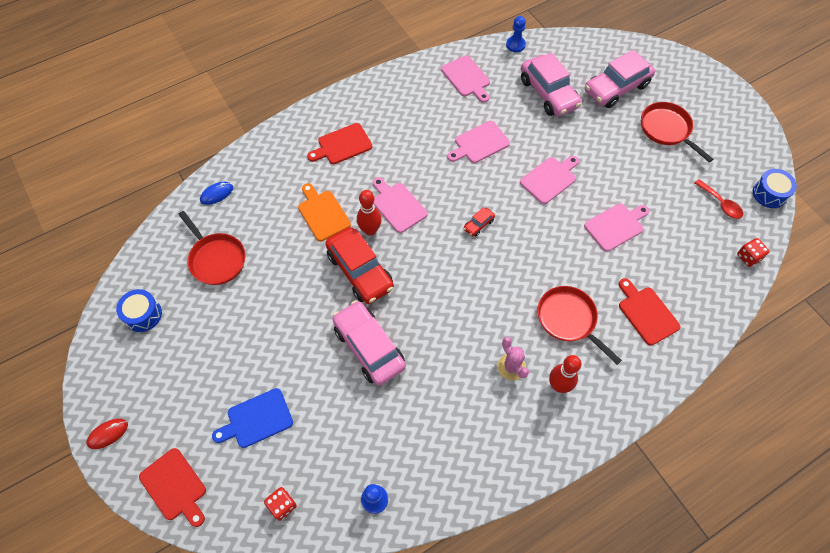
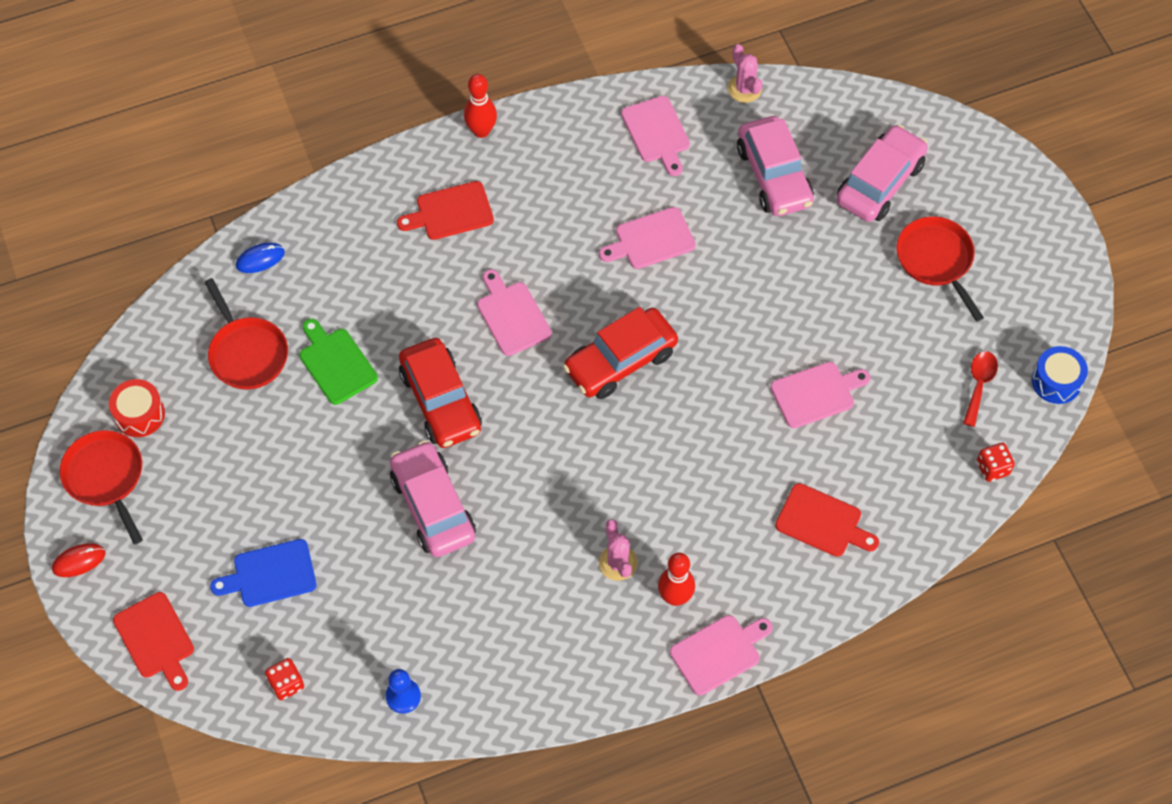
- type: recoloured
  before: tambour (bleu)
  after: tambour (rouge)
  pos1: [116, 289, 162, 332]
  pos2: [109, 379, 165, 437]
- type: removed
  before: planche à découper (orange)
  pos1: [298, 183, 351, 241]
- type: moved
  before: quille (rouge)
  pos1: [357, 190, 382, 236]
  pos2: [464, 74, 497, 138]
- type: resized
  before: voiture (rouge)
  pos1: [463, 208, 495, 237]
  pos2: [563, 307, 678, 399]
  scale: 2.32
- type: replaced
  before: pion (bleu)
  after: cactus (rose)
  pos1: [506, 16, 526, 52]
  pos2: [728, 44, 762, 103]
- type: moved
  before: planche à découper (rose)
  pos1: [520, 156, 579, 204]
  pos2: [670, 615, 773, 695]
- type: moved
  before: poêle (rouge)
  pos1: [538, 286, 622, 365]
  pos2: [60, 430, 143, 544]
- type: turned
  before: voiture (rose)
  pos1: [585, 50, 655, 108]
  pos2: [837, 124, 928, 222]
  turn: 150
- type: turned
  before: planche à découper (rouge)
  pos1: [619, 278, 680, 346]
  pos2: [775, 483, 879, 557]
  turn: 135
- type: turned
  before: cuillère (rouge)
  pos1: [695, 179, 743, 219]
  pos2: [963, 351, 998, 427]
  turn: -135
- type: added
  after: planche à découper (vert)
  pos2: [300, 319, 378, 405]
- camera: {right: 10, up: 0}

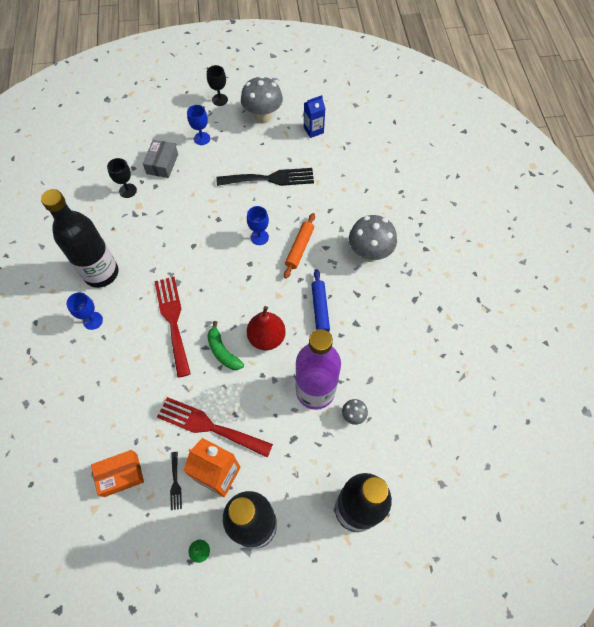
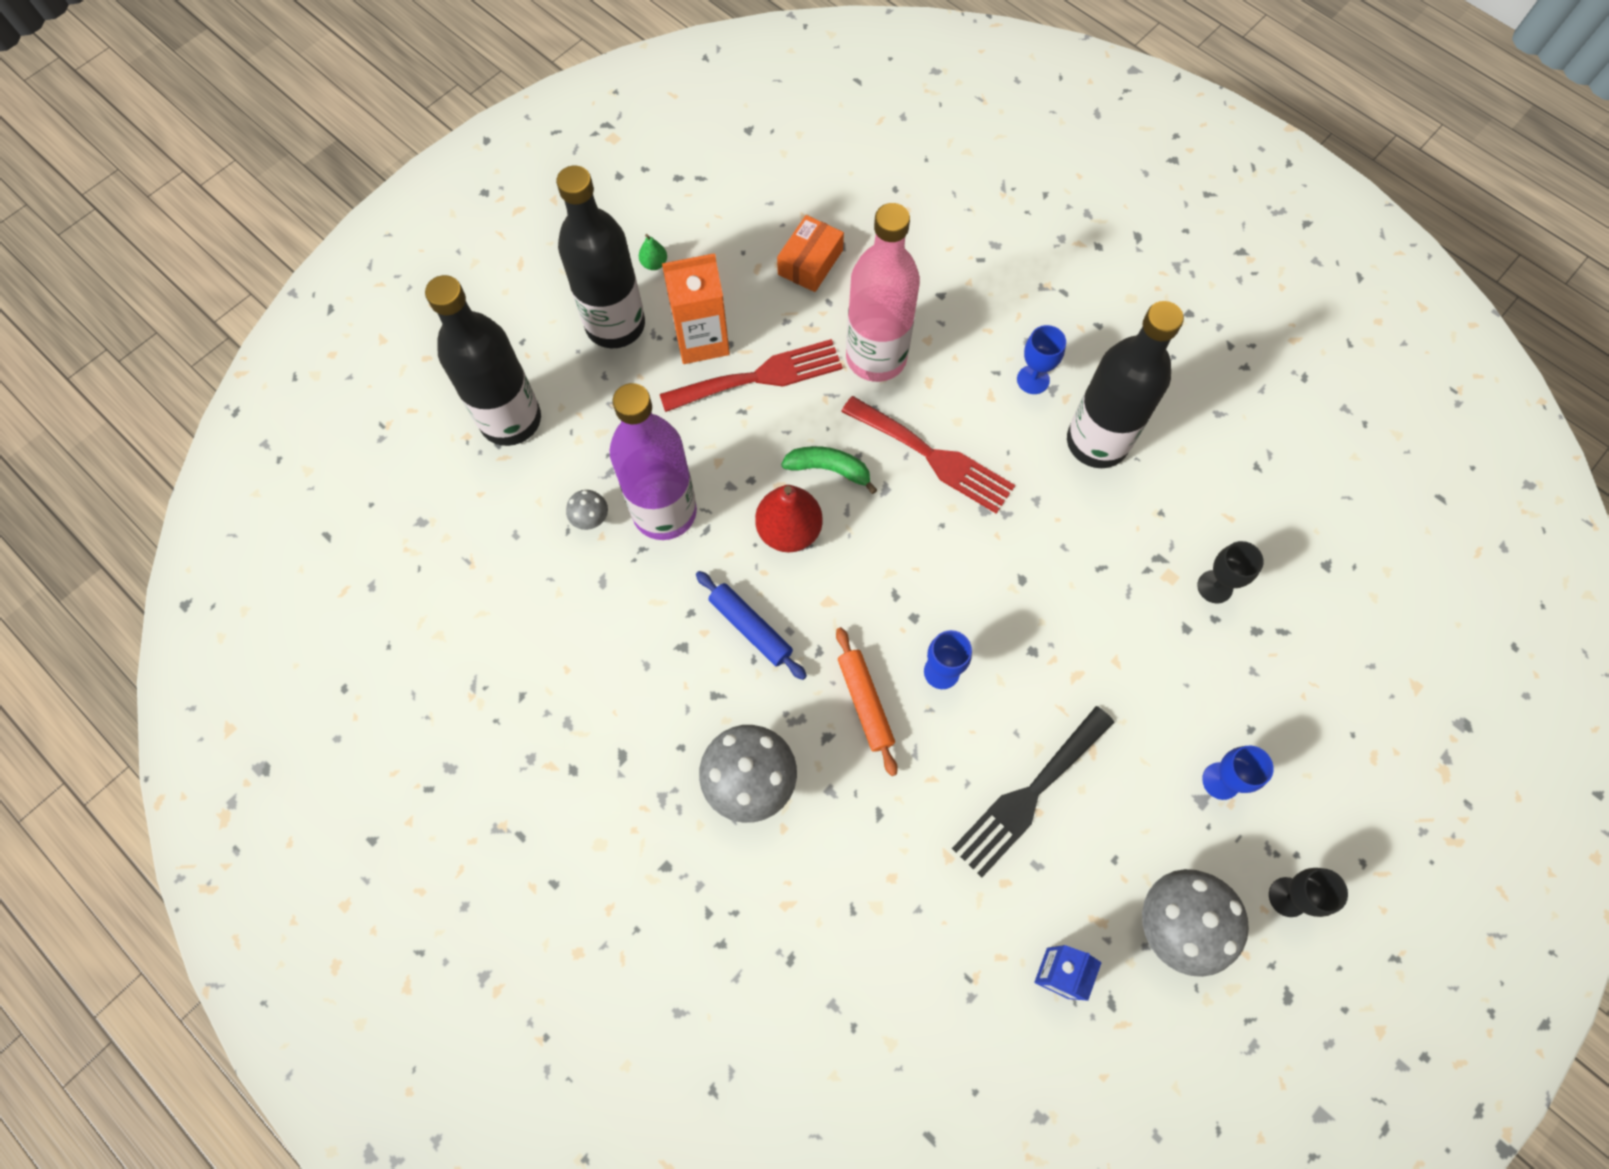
- type: removed
  before: boîte (gris)
  pos1: [143, 140, 178, 178]
- type: removed
  before: fourchette (noir)
  pos1: [170, 452, 182, 510]
- type: added
  after: bouteille (rose)
  pos2: [846, 203, 920, 382]
- camera: {right: 140, up: 5}

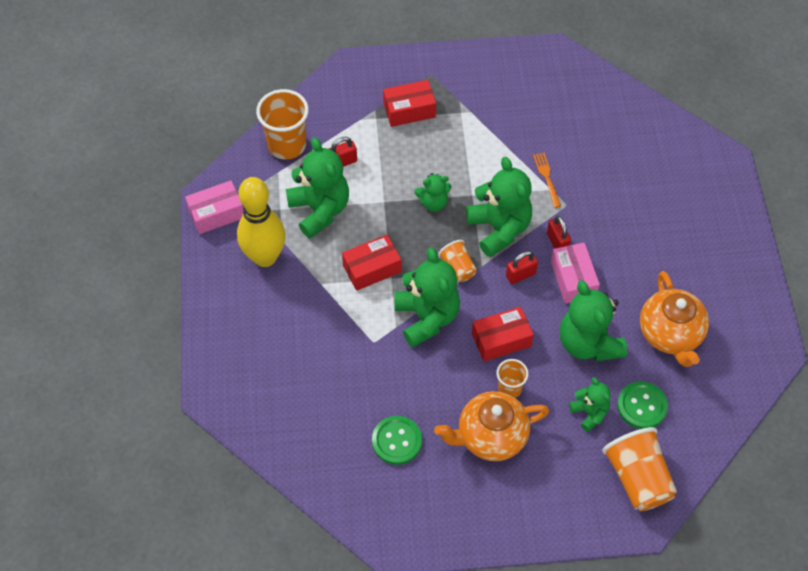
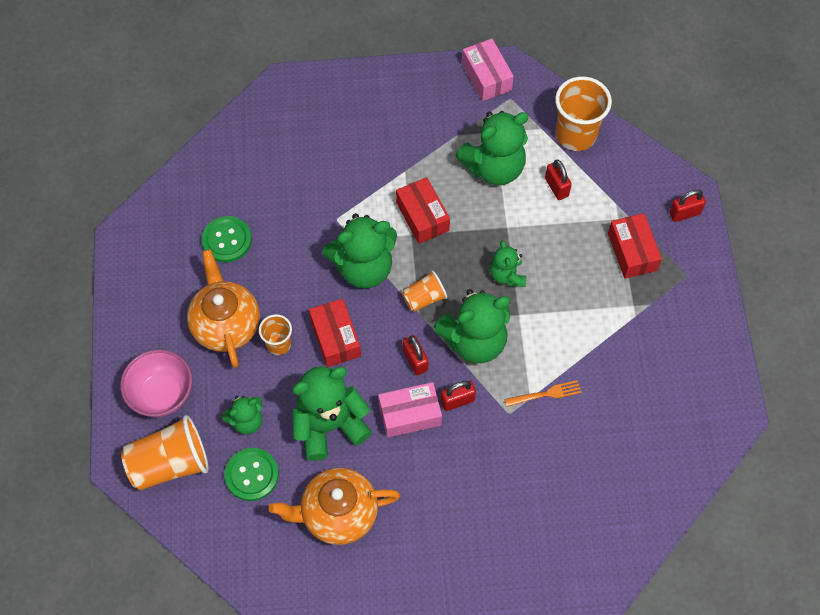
- type: removed
  before: quille (jaune)
  pos1: [237, 177, 286, 267]
- type: added
  after: bol (rose)
  pos2: [120, 349, 192, 417]
- type: added
  after: cadenas (rouge)
  pos2: [669, 189, 706, 222]
- camera: {right: 90, up: 5}

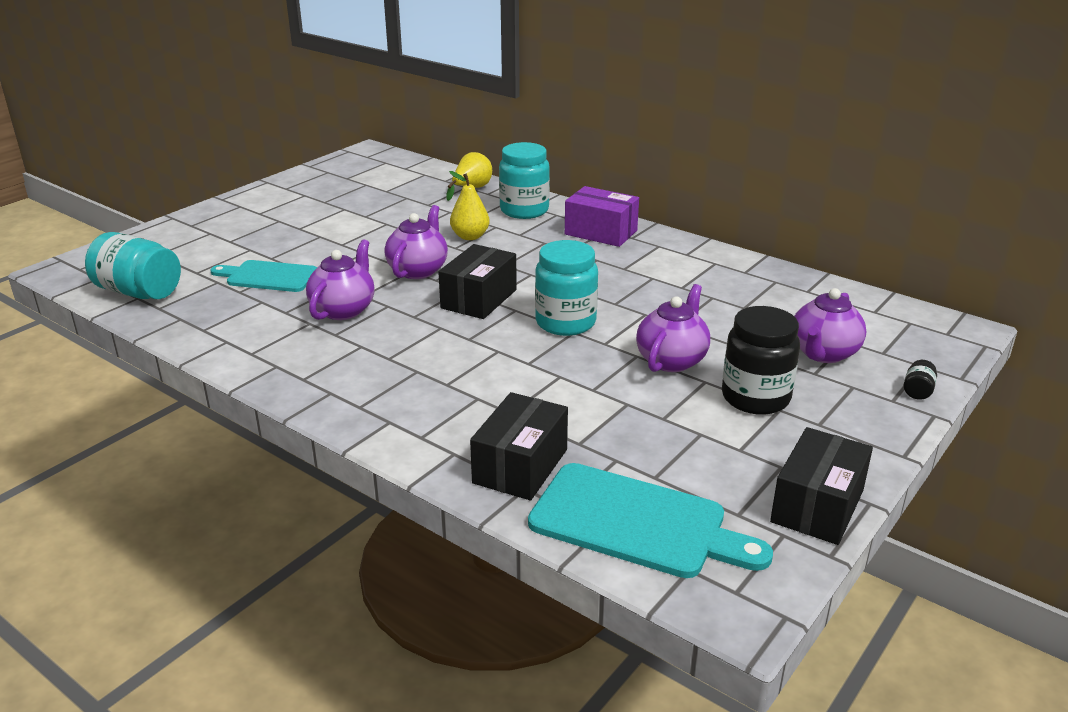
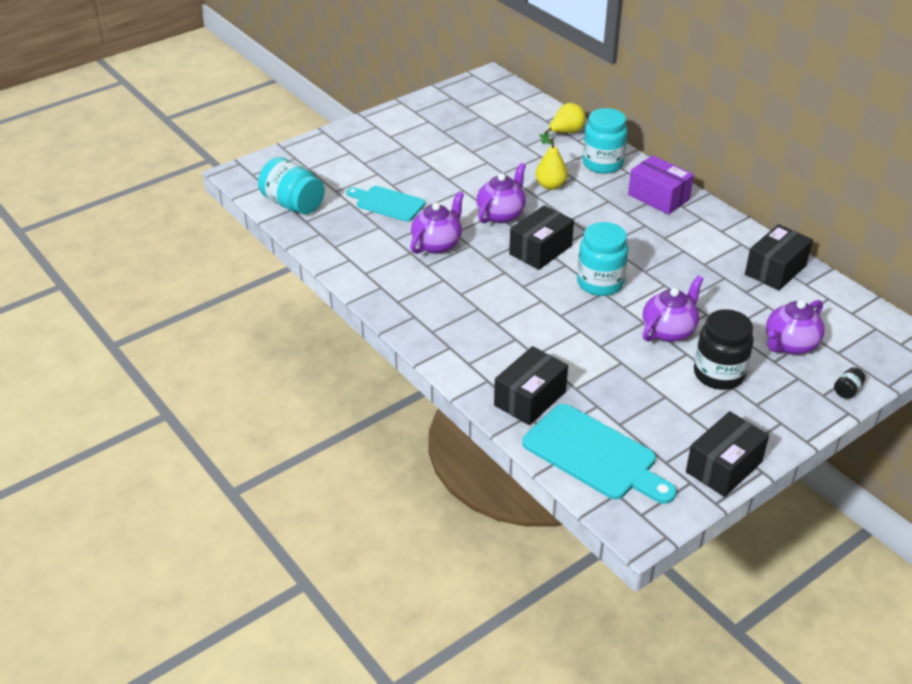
- type: added
  after: boîte (noir)
  pos2: [745, 224, 813, 291]
- camera: {right: 15, up: 10}

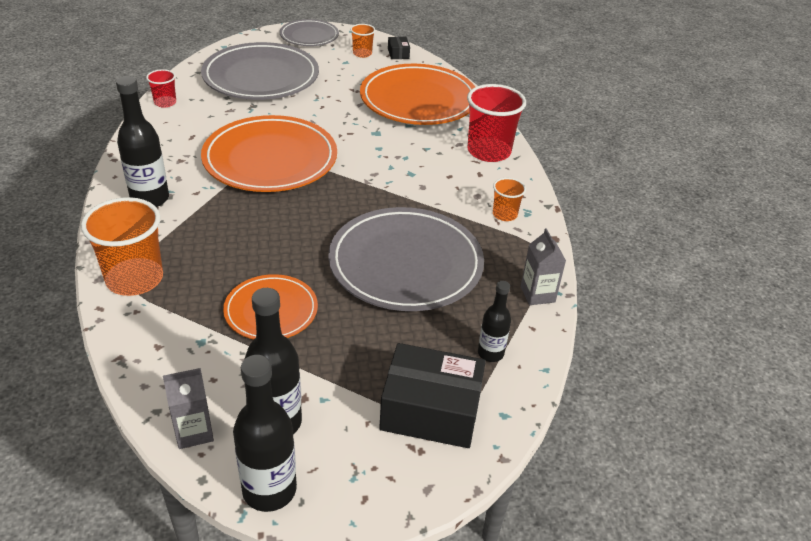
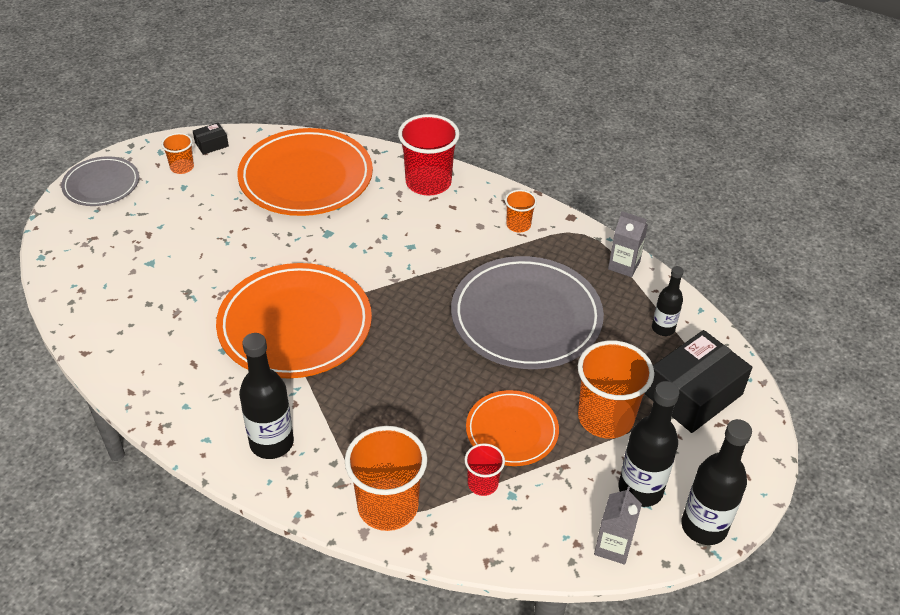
- type: moved
  before: gobelet (rouge)
  pos1: [146, 69, 176, 108]
  pos2: [465, 443, 505, 496]
- type: removed
  before: assiette (gris)
  pos1: [201, 42, 319, 100]
- type: turned
  before: boîte (noir)
  pos1: [388, 37, 410, 59]
  pos2: [193, 123, 229, 155]
  turn: -60
- type: added
  after: gobelet (orange)
  pos2: [578, 340, 654, 439]
- camera: {right: -50, up: 5}

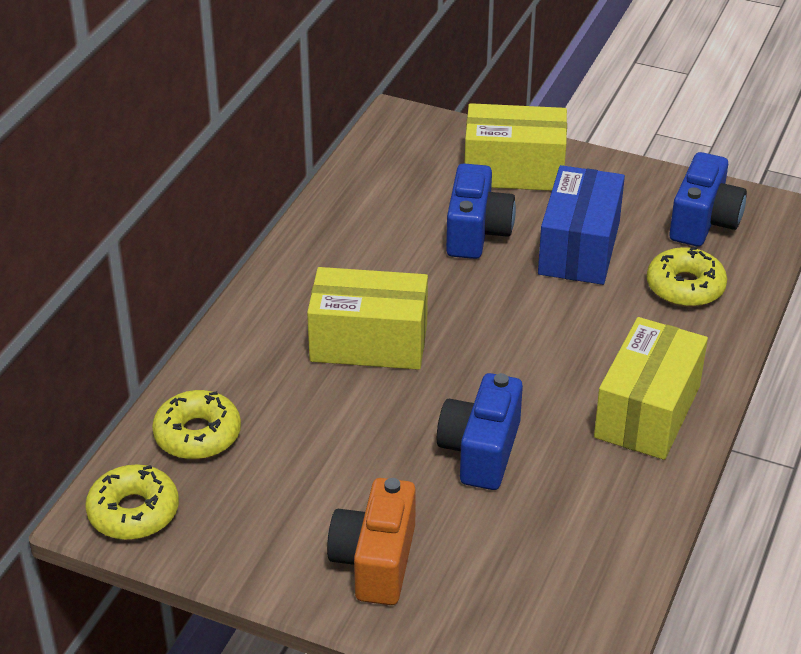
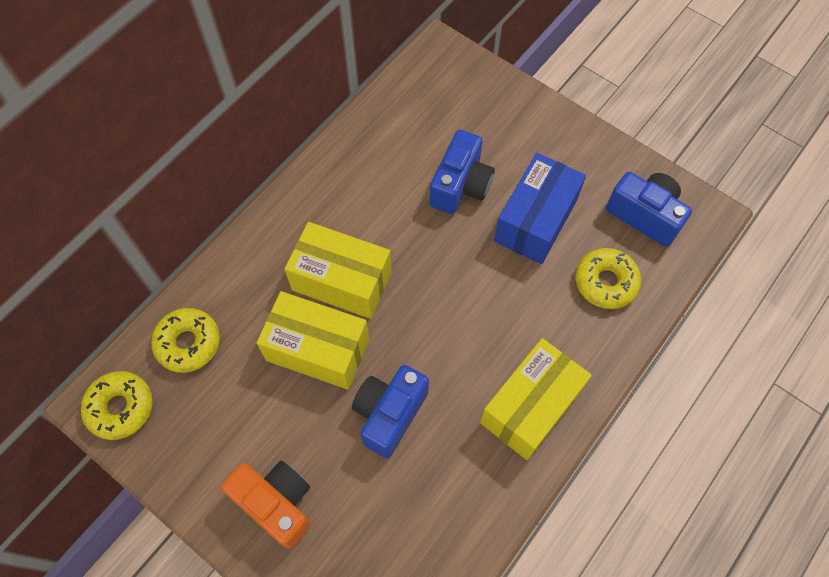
- type: turned
  before: appareil photo (orange)
  pos1: [327, 478, 416, 605]
  pos2: [221, 461, 311, 549]
  turn: 105
- type: moved
  before: boîte (jaune)
  pos1: [465, 103, 567, 191]
  pos2: [257, 291, 369, 390]
- type: turned
  before: appareil photo (bleu)
  pos1: [669, 152, 747, 246]
  pos2: [606, 172, 692, 247]
  turn: -90
- camera: {right: 15, up: 25}

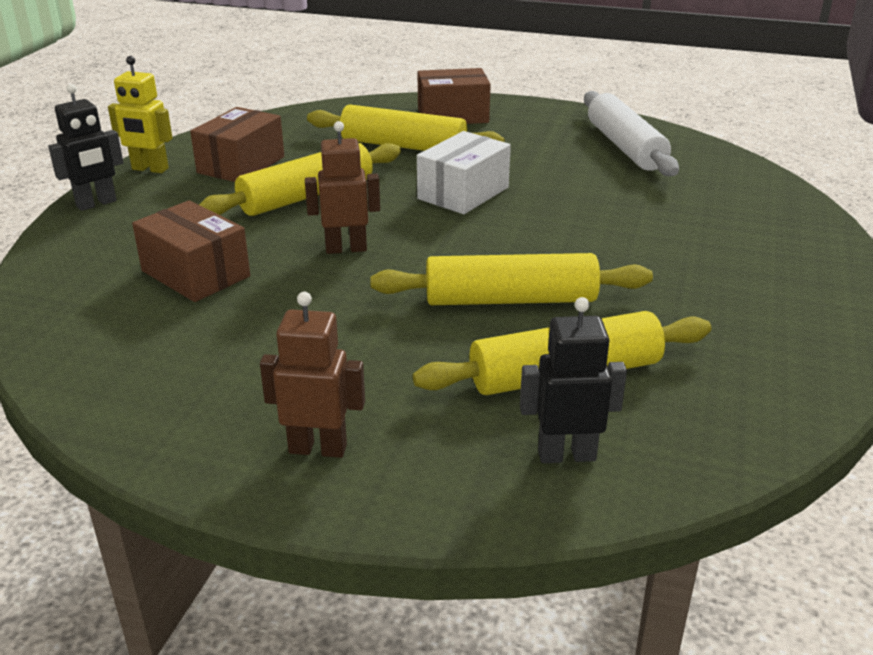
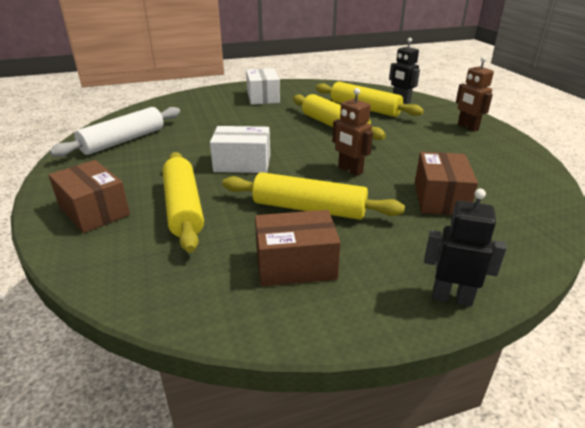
- type: removed
  before: robot (jaune)
  pos1: [108, 56, 173, 173]
- type: added
  after: boîte (blanc)
  pos2: [246, 68, 280, 105]
- camera: {right: -125, up: 0}

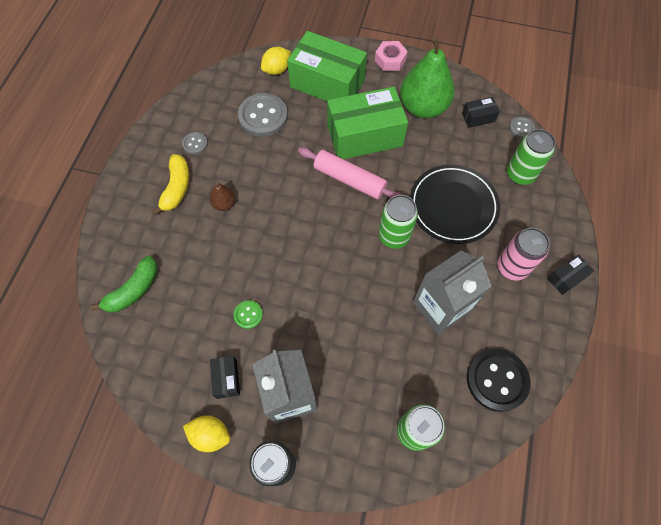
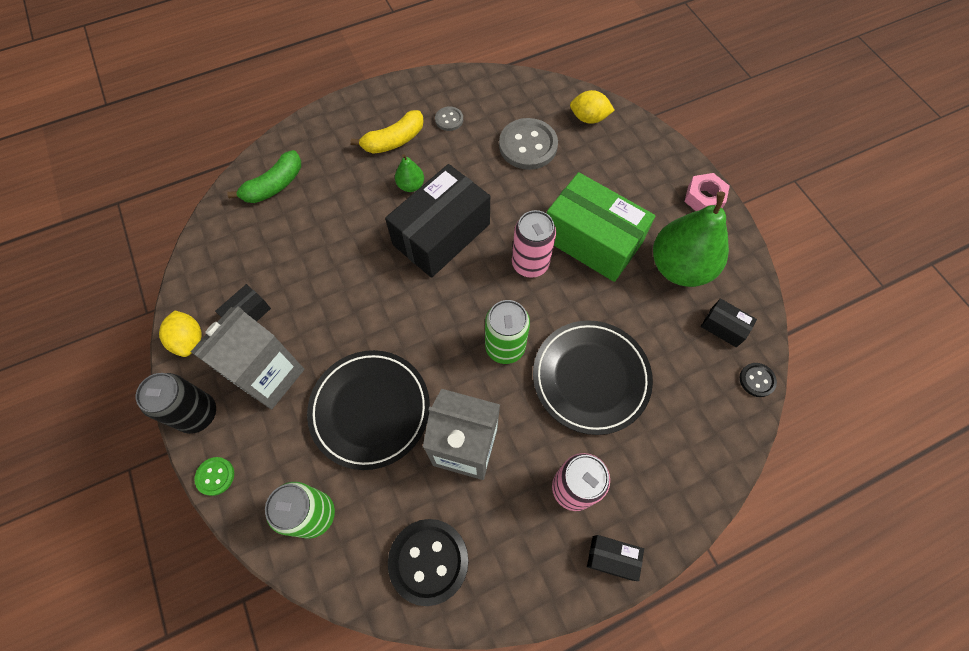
- type: turned
  before: banane (vert)
  pos1: [90, 256, 158, 313]
  pos2: [227, 150, 301, 203]
  turn: -45
- type: recoloured
  before: poire (marron)
  after: poire (vert)
  pos1: [209, 182, 236, 211]
  pos2: [395, 154, 424, 192]
- type: moved
  before: bouton (vert)
  pos1: [234, 300, 263, 329]
  pos2: [194, 457, 234, 496]
- type: removed
  before: boîte (vert)
  pos1: [287, 31, 367, 101]
- type: replaced
  before: rouleau à pâtisserie (rose)
  after: canette (rose)
  pos1: [298, 147, 402, 199]
  pos2: [512, 210, 556, 278]
- type: removed
  before: canette (vert)
  pos1: [507, 129, 556, 185]
- type: recoloured
  before: bouton (gris)
  after: bouton (noir)
  pos1: [509, 117, 535, 139]
  pos2: [740, 363, 777, 397]
- type: added
  after: assiette (noir)
  pos2: [307, 350, 430, 470]
- type: added
  after: boîte (noir)
  pos2: [385, 164, 490, 278]
- camera: {right: 50, up: 0}

